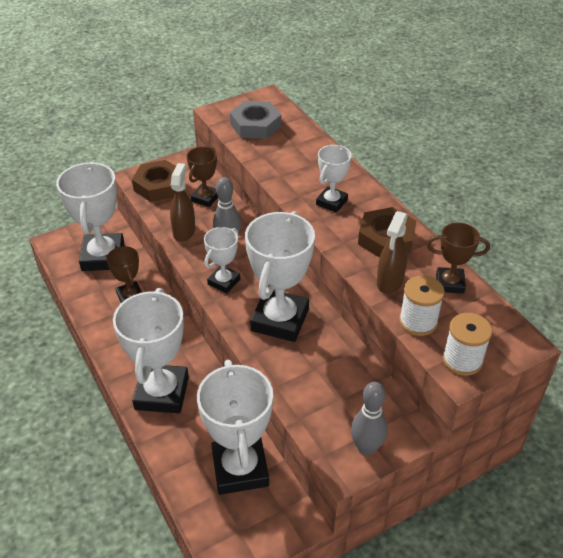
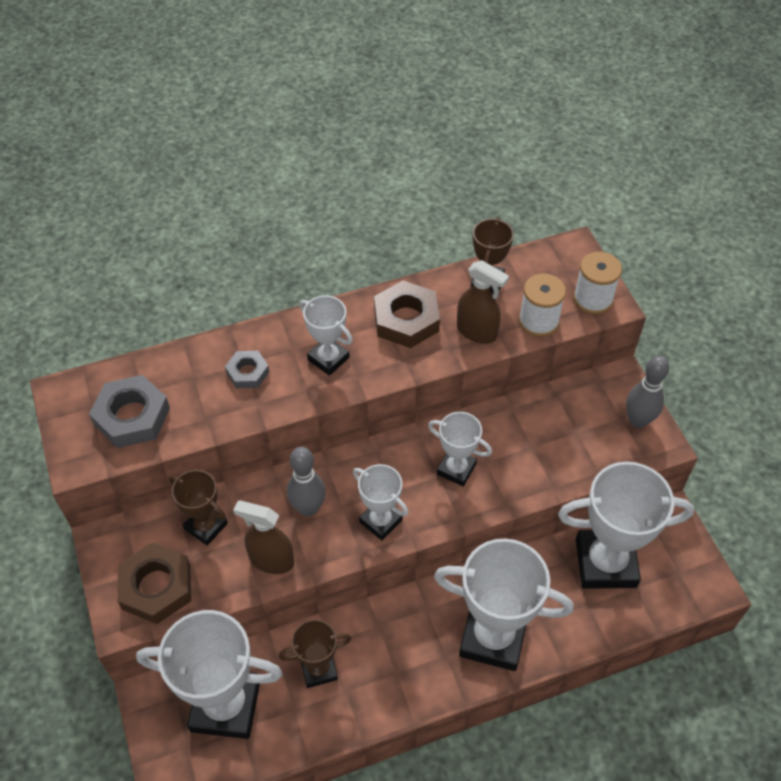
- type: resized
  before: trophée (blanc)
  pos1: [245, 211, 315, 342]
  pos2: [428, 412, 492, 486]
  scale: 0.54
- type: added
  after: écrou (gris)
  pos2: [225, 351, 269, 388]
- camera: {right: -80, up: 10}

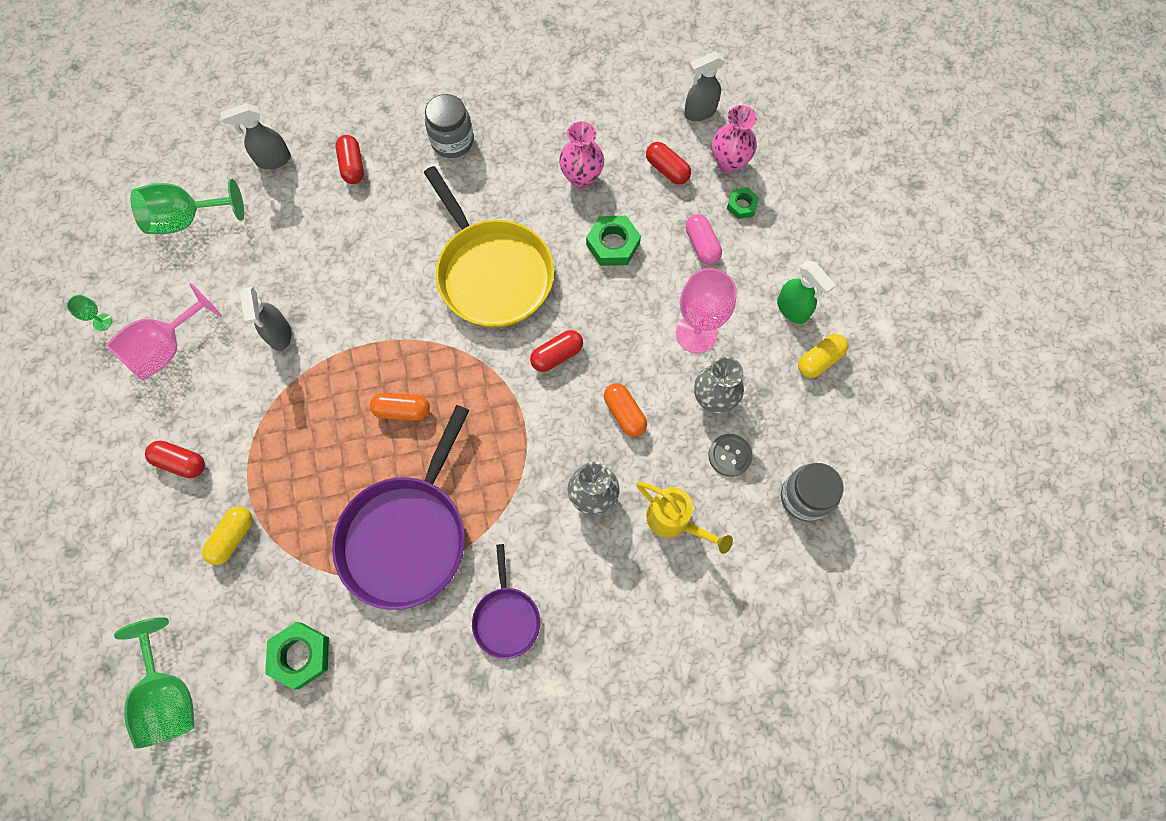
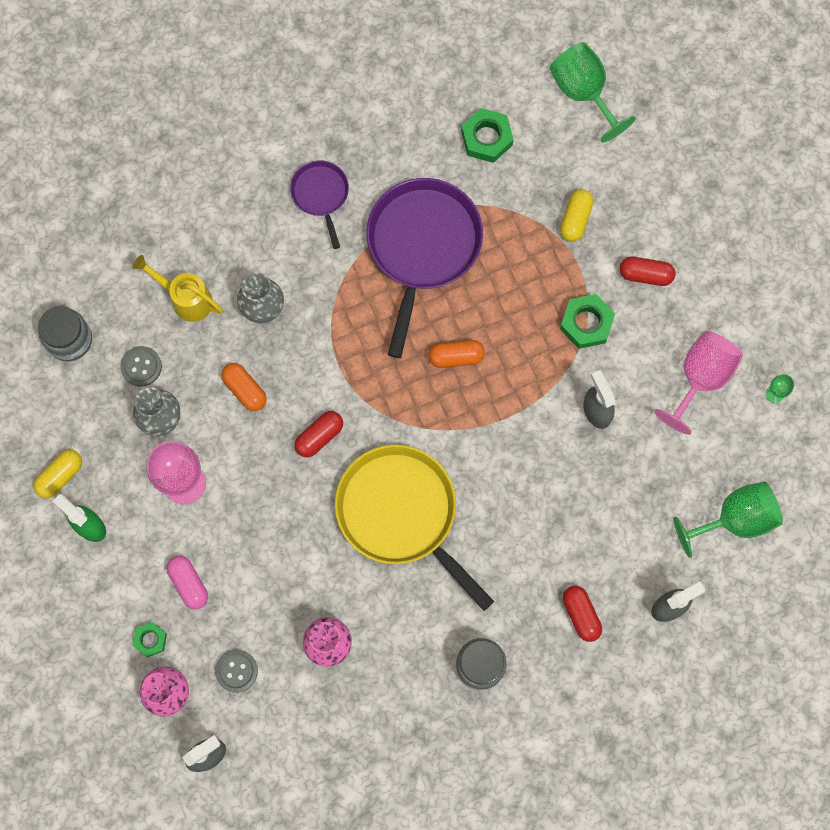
- type: moved
  before: écrou (vert)
  pos1: [586, 216, 641, 266]
  pos2: [560, 294, 615, 349]
- type: replaced
  before: gélule (rouge)
  after: bouton (gris)
  pos1: [646, 142, 691, 184]
  pos2: [215, 650, 258, 693]
- camera: {right: 170, up: 5}

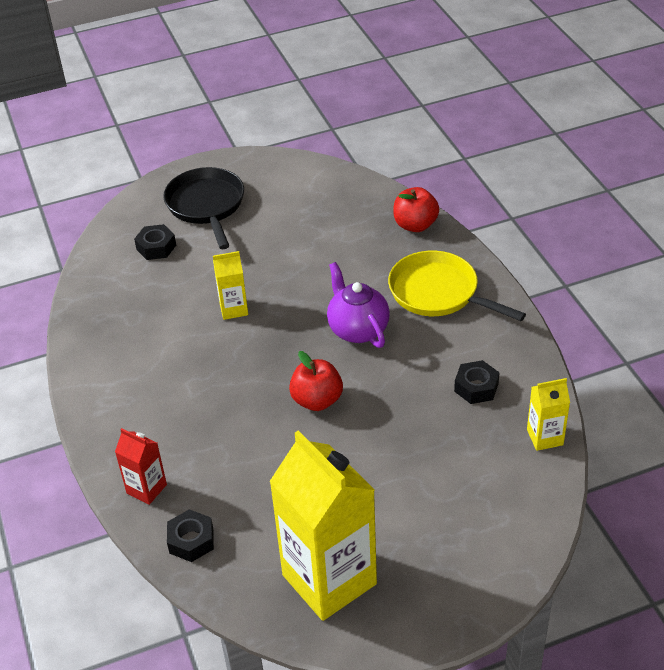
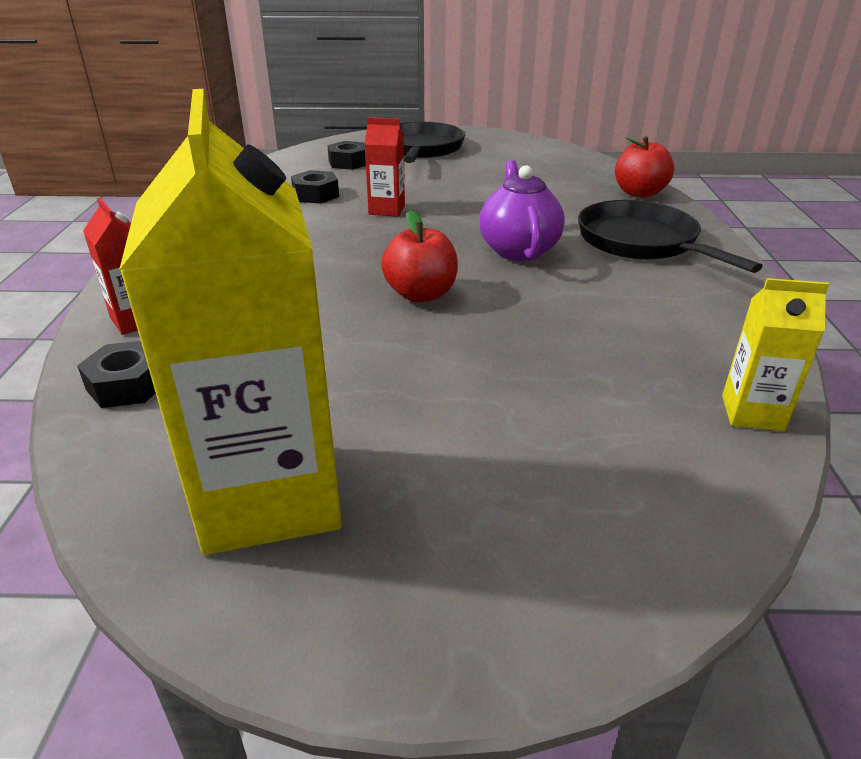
- type: recoloured
  before: brique de lait (jaune)
  after: brique de lait (rouge)
  pos1: [213, 251, 248, 320]
  pos2: [364, 117, 405, 217]
- type: recoloured
  before: poêle (jaune)
  after: poêle (noir)
  pos1: [388, 251, 526, 321]
  pos2: [578, 200, 763, 273]
- type: moved
  before: écrou (noir)
  pos1: [454, 360, 500, 404]
  pos2: [291, 170, 339, 204]
- camera: {right: 20, up: -10}

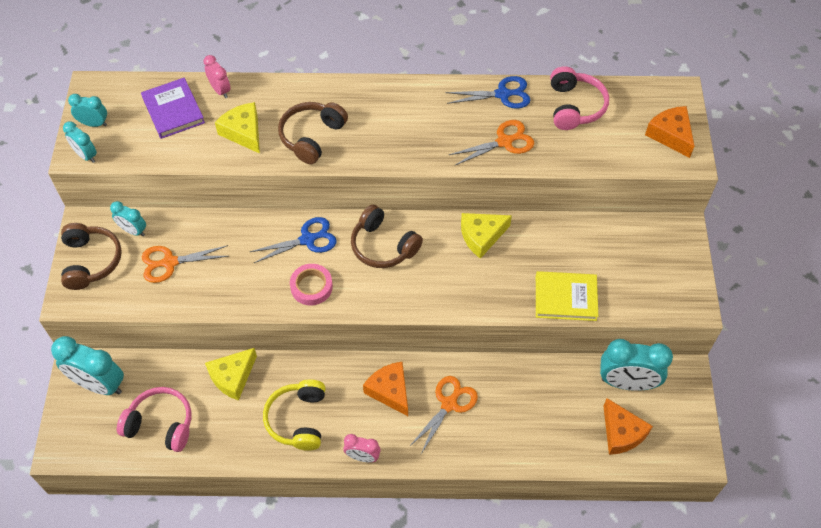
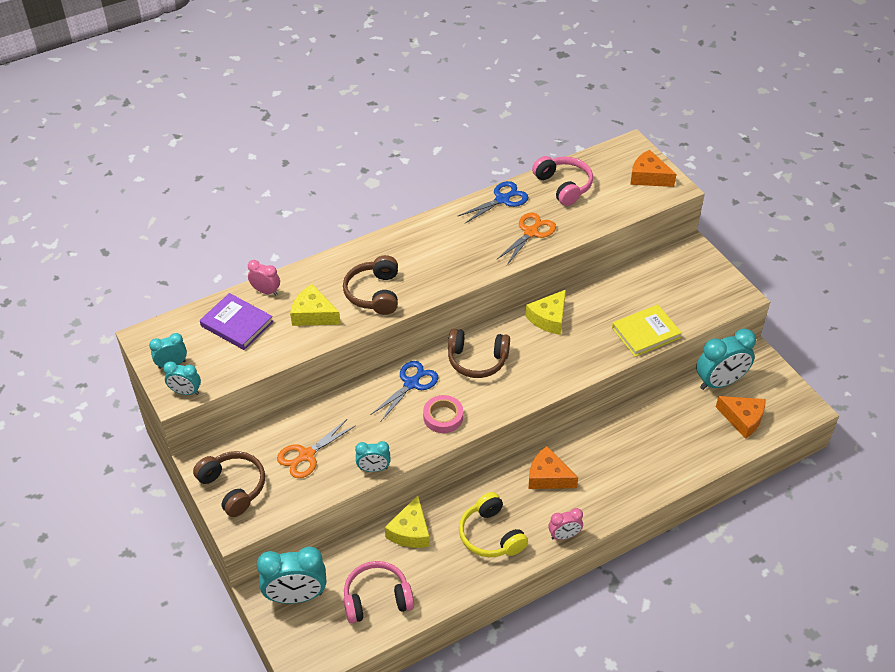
- type: moved
  before: réveil (turquoise)
  pos1: [110, 201, 146, 236]
  pos2: [355, 441, 390, 472]
- type: removed
  before: ciseaux (orange)
  pos1: [409, 376, 478, 454]
- camera: {right: -30, up: -10}

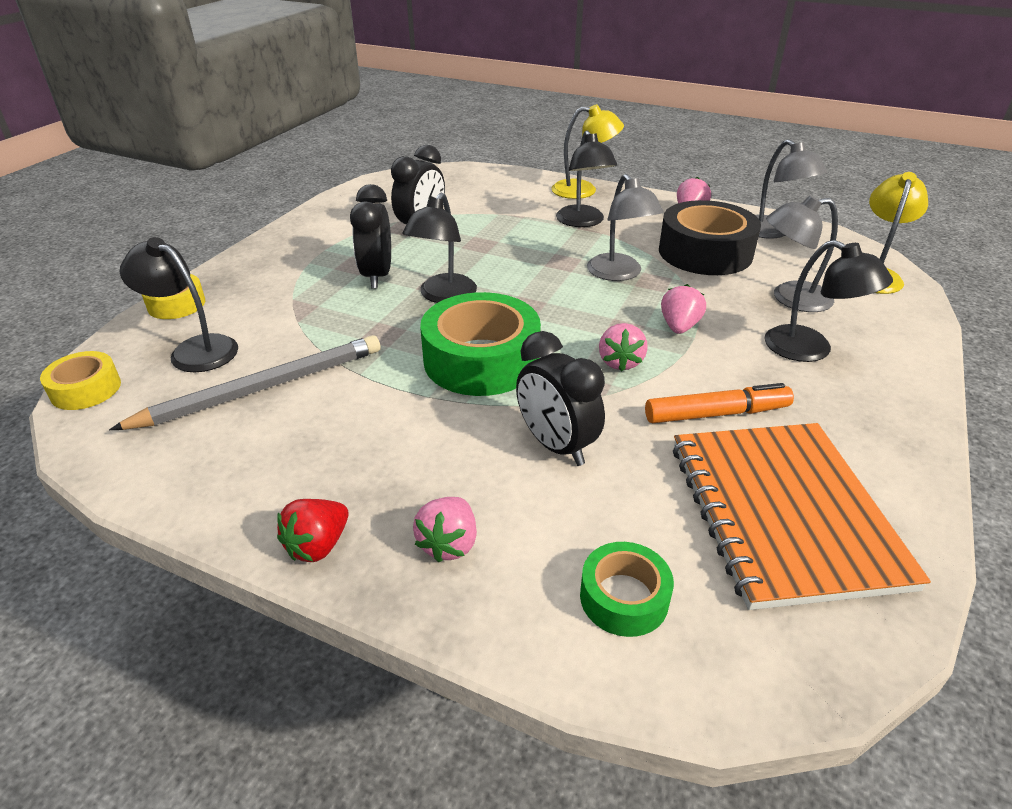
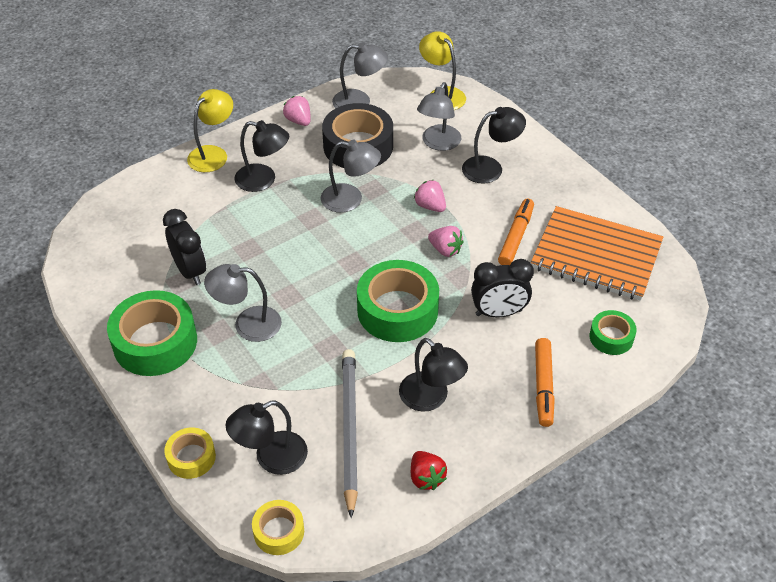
- type: moved
  before: fraise (rouge)
  pos1: [277, 499, 348, 562]
  pos2: [411, 451, 447, 490]
- type: replaced
  before: réveil (noir)
  after: lampe (gris)
  pos1: [350, 184, 391, 289]
  pos2: [204, 264, 282, 342]
- type: moved
  before: lampe (noir)
  pos1: [403, 192, 477, 303]
  pos2: [399, 338, 468, 412]
- type: replaced
  before: fraise (rose)
  after: feutre (orange)
  pos1: [413, 497, 477, 562]
  pos2: [535, 338, 555, 427]
- type: added
  after: ruban adhésif (vert)
  pos2: [107, 290, 197, 376]
- camera: {right: -60, up: 10}

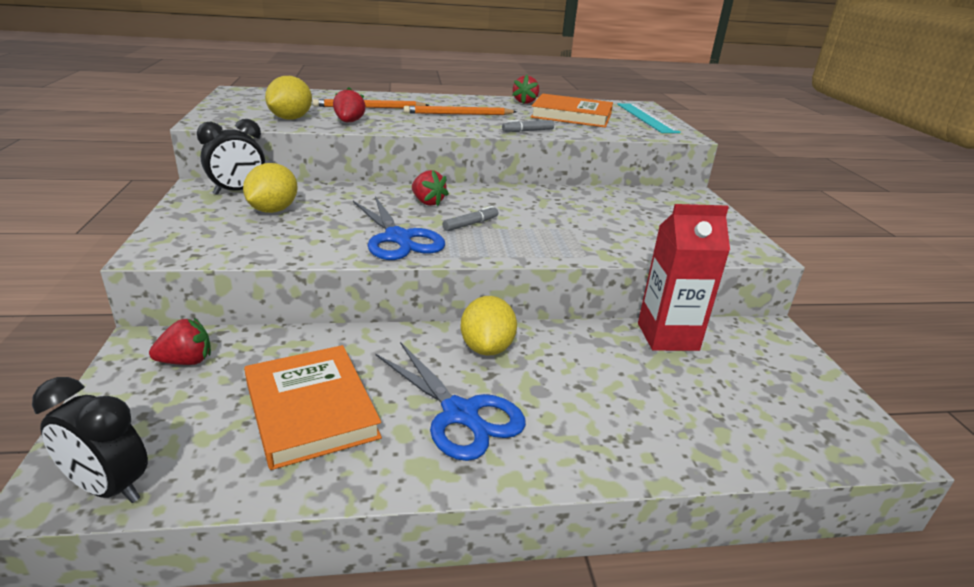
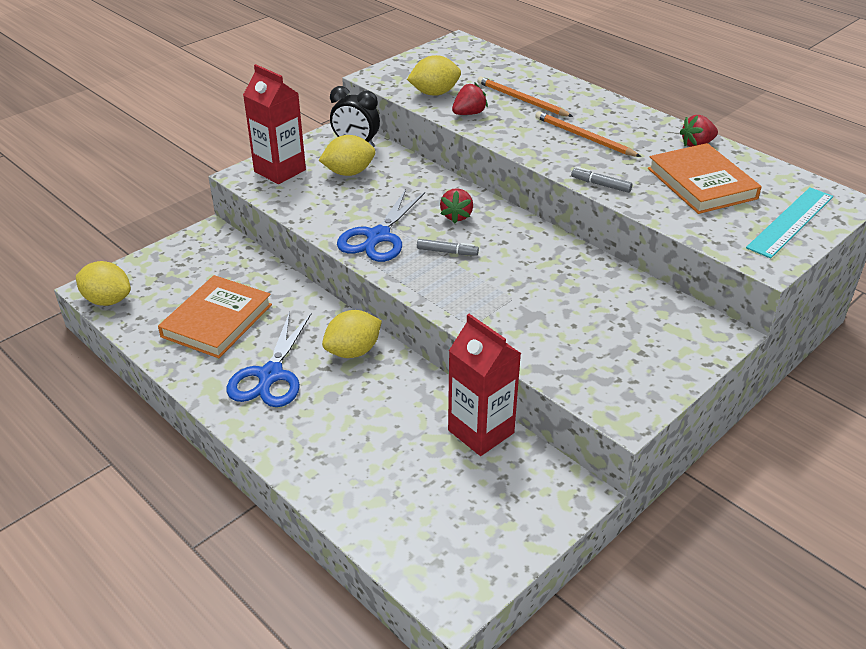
- type: replaced
  before: réveil (noir)
  after: citron (jaune)
  pos1: [32, 377, 148, 503]
  pos2: [76, 261, 131, 306]
- type: removed
  before: fraise (rouge)
  pos1: [149, 318, 211, 365]
- type: added
  after: brique de lait (rouge)
  pos2: [243, 64, 306, 184]
- camera: {right: 55, up: 10}

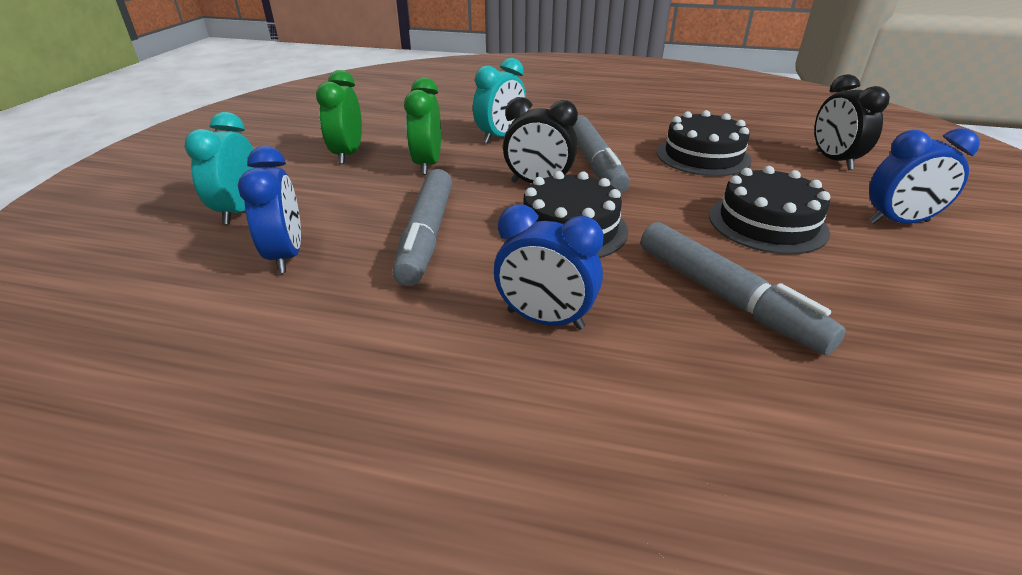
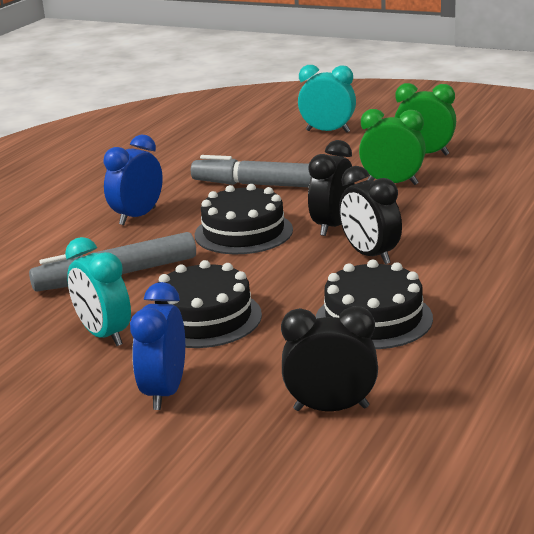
- type: removed
  before: réveil (bleu)
  pos1: [238, 146, 301, 273]
- type: moved
  before: réveil (turquoise)
  pos1: [473, 58, 526, 143]
  pos2: [65, 237, 131, 346]
- type: replaced
  before: feutre (gris)
  after: réveil (noir)
  pos1: [572, 115, 630, 194]
  pos2: [339, 166, 402, 264]
- camera: {right: 105, up: -10}

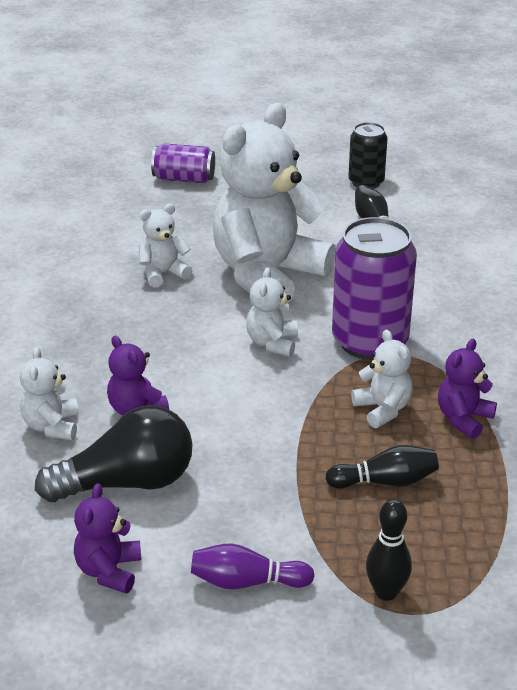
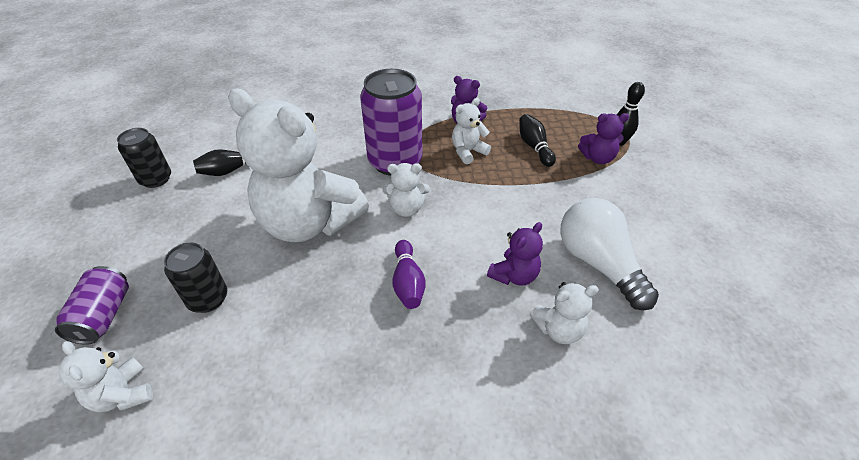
- type: recoloured
  before: ampoule (noir)
  after: ampoule (blanc)
  pos1: [35, 405, 193, 502]
  pos2: [560, 198, 659, 310]
- type: moved
  before: ours en peluche (violet)
  pos1: [74, 483, 141, 594]
  pos2: [578, 113, 629, 164]
- type: moved
  before: ours en peluche (blanc)
  pos1: [139, 203, 193, 288]
  pos2: [59, 341, 153, 412]
- type: moved
  before: quille (violet)
  pos1: [191, 543, 314, 589]
  pos2: [393, 240, 426, 309]
- type: added
  after: canette (noir)
  pos2: [164, 243, 227, 313]
- camera: {right: -100, up: 10}

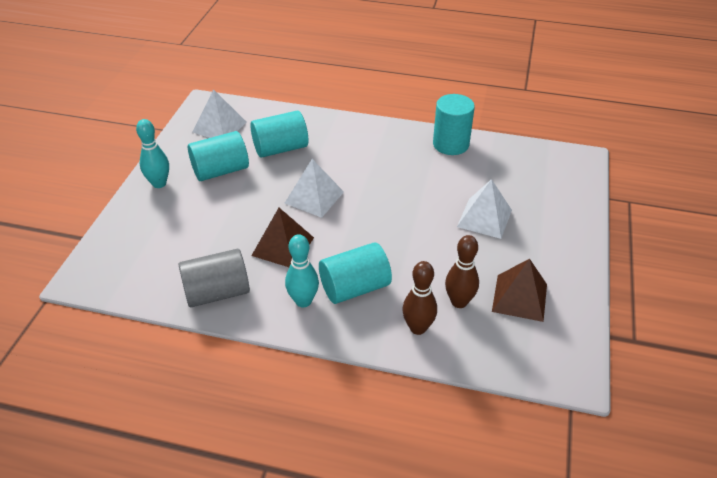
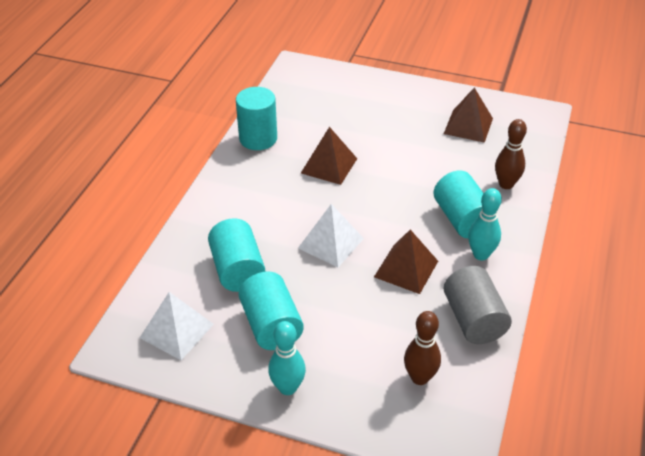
- type: moved
  before: quille (marron)
  pos1: [445, 235, 479, 308]
  pos2: [404, 311, 441, 385]
- type: removed
  before: pyramide (blanc)
  pos1: [457, 179, 512, 239]
- type: added
  after: pyramide (marron)
  pos2: [301, 127, 357, 185]
- camera: {right: -85, up: 0}

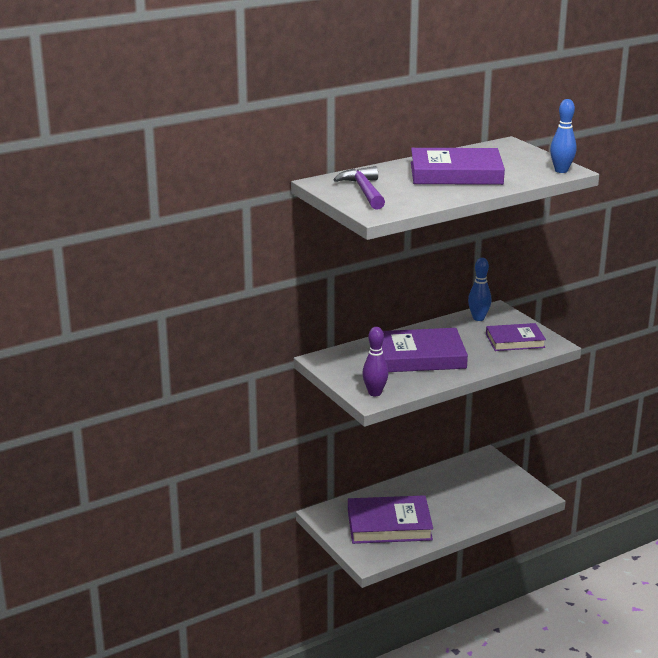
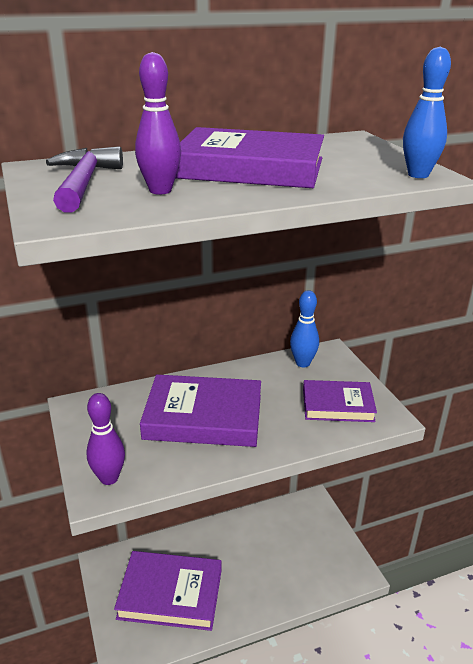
- type: added
  after: quille (violet)
  pos2: [135, 52, 181, 195]
- camera: {right: 10, up: 5}

